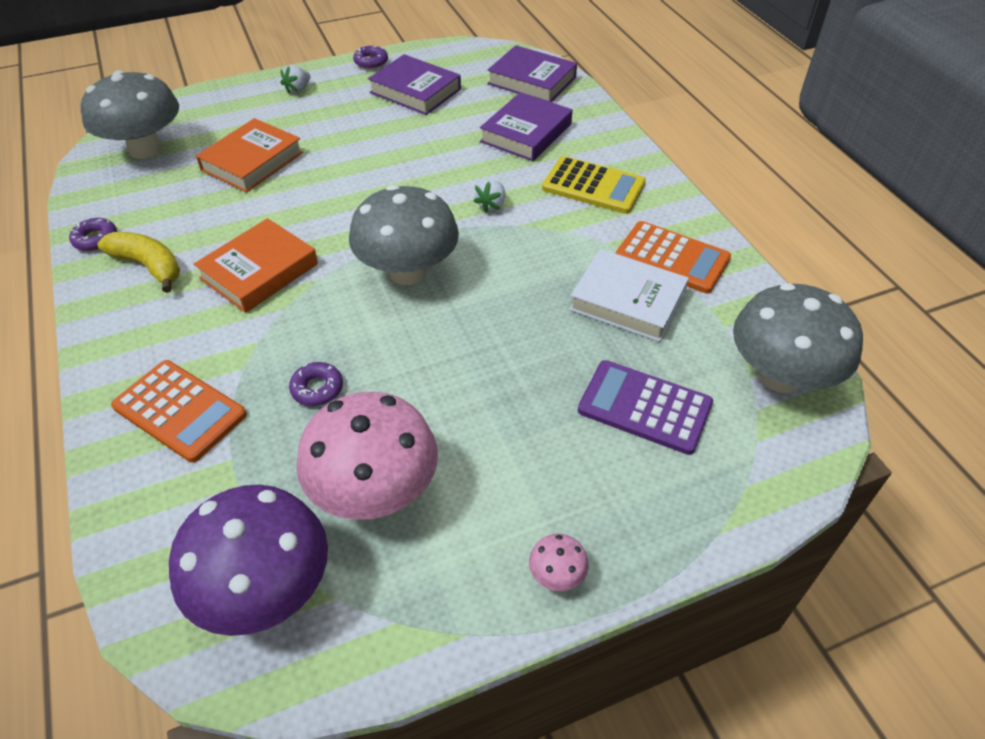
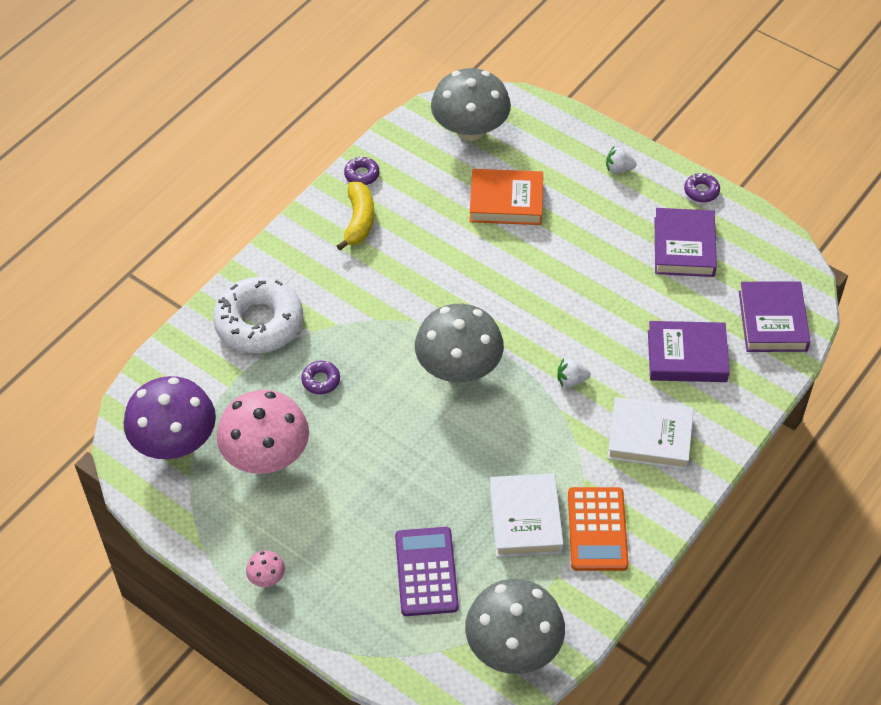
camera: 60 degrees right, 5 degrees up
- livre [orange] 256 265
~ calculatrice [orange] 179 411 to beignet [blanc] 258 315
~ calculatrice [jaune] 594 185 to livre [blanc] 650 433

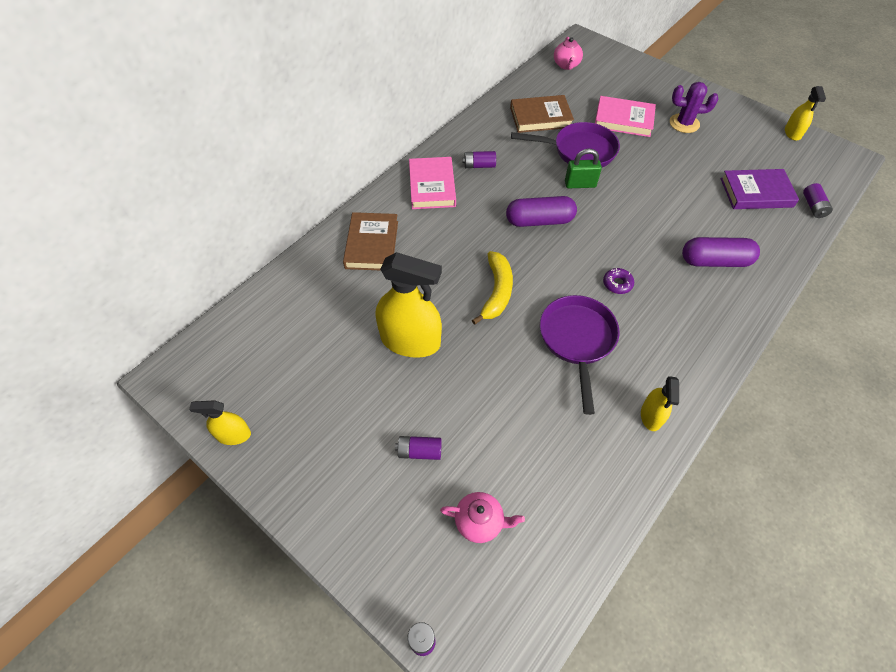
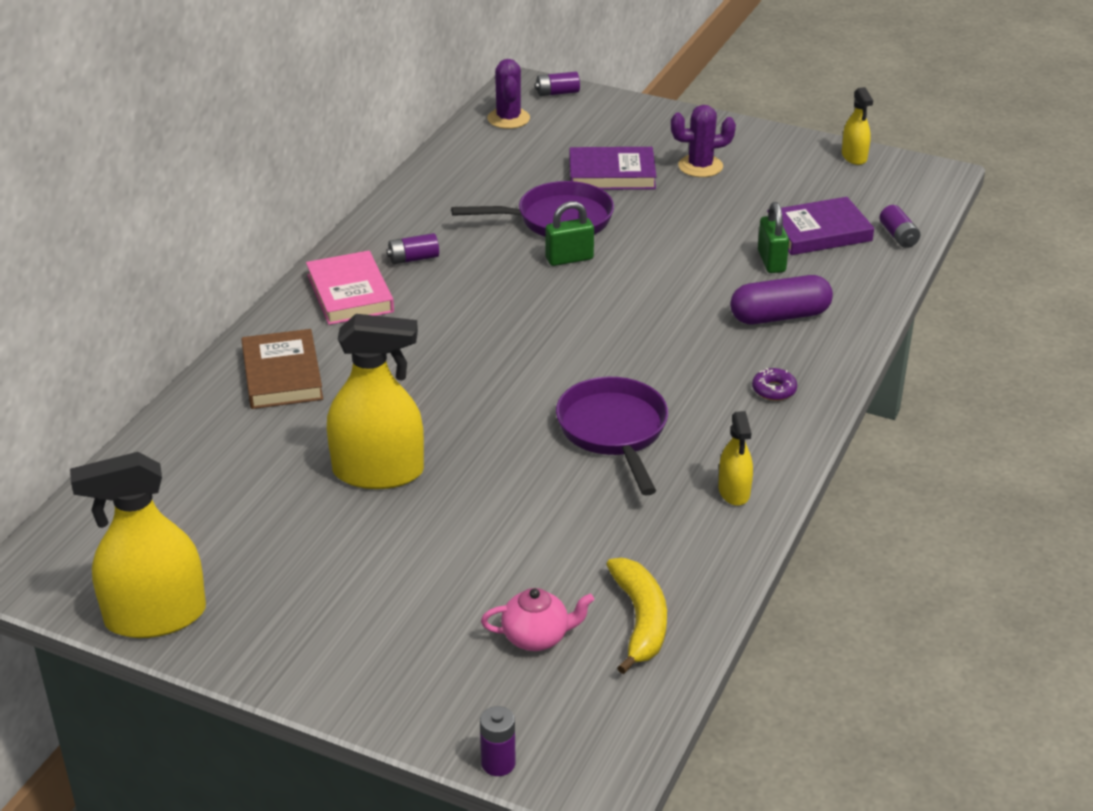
camera: 15 degrees left, 20 degrees down
- gélule [violet] 541 211
- livre [marron] 542 114
+ cadenas [vert] 773 237
~ pile [violet] 418 448 to 557 84
~ banane [jaune] 492 288 to 636 616
~ beignet [violet] 618 281 to 774 384
~ théière [rose] 568 53 to cactus [violet] 508 94
~ livre [rose] 625 116 to livre [violet] 613 168
~ vaporisateur [jaune] 220 422 = 138 545 x1.93

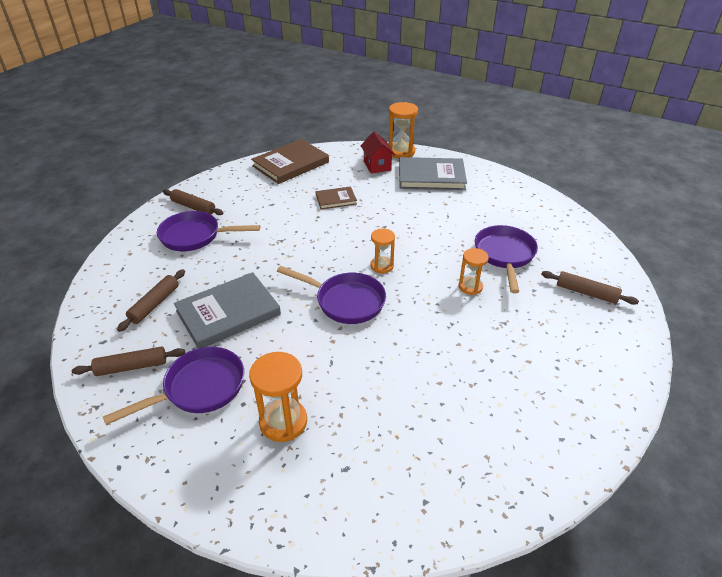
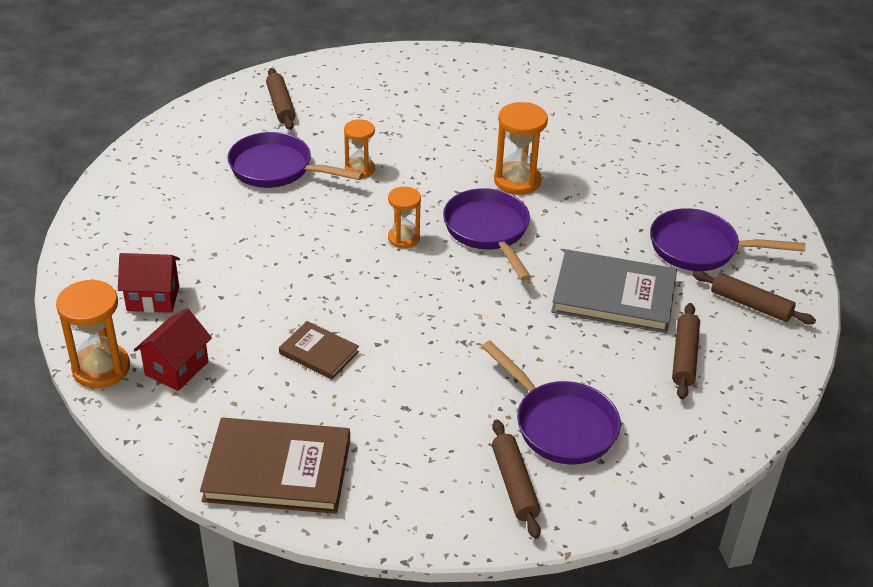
camera: 135 degrees left, 0 degrees up
~ sablier [orange] 278 397 to 521 148
~ livre [gris] 433 173 to maison [rouge] 149 283
~ rouleau à pâtisserie [marron] 151 300 = 686 351 60 degrees counterclockwise
~ poêle [violet] 506 259 = 295 160 60 degrees clockwise

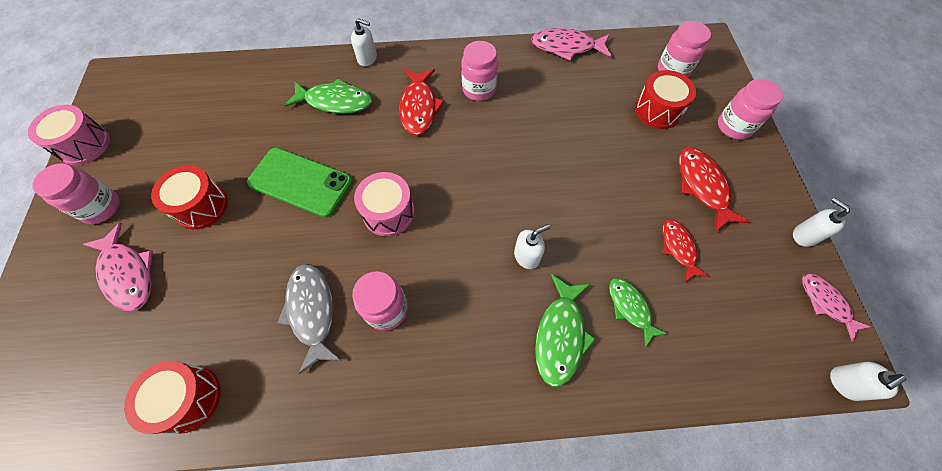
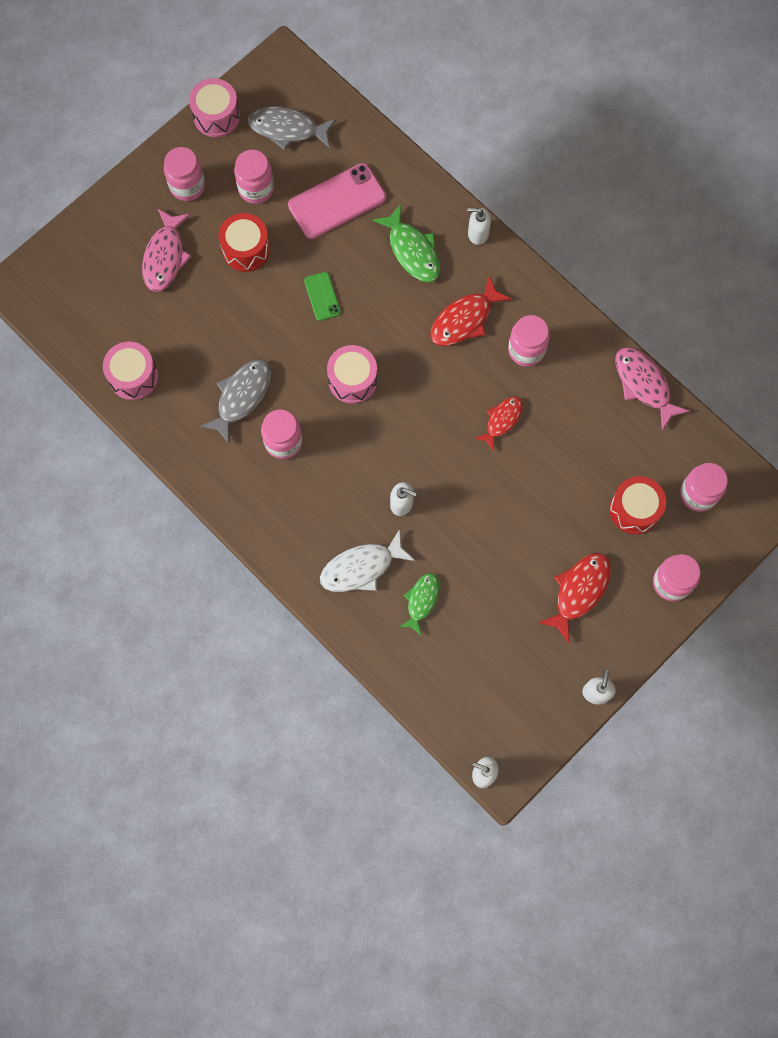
camera: 50 degrees right, 10 degrees up
- poisson [rose] 836 307
+ bocal [rose] 254 177
+ poisson [gris] 291 128
+ téléphone [rose] 337 201
~ poisson [rouge] 685 250 to 499 423
~ tambour [rouge] 172 397 to tambour [rose] 130 371
~ poisson [vert] 565 330 to poisson [blanc] 367 560
~ distributeur de savon [blanc] 364 42 = 479 226 120 degrees clockwise
~ téléphone [vert] 299 183 = 322 296 x0.52

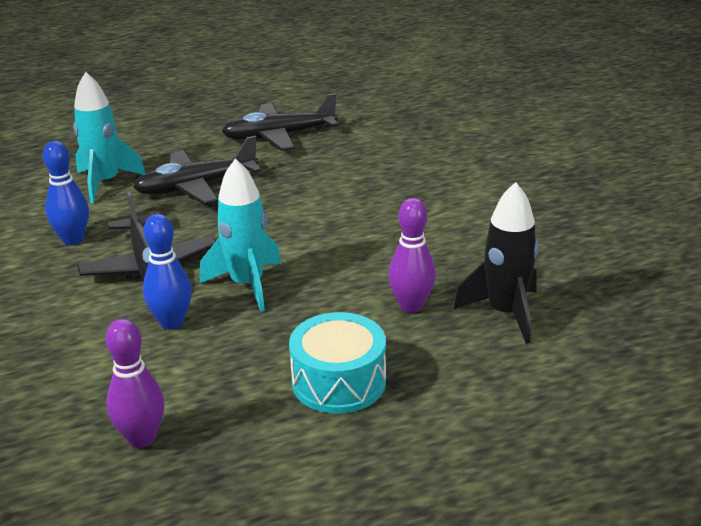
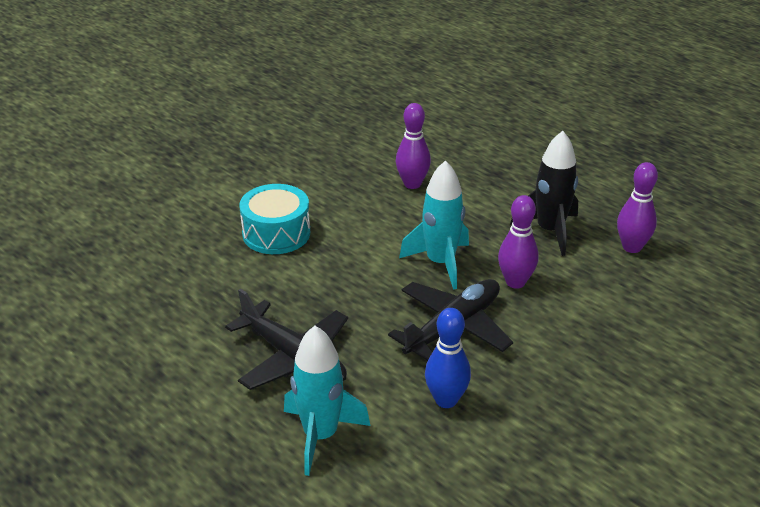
camera: 115 degrees left, 5 degrees up
- avion [noir] 280 122
~ tambour [turquoise] 337 363 to 274 219
~ fusée [noir] 496 263 to 544 193
~ quille [bleu] 167 272 to quille [violet] 518 242

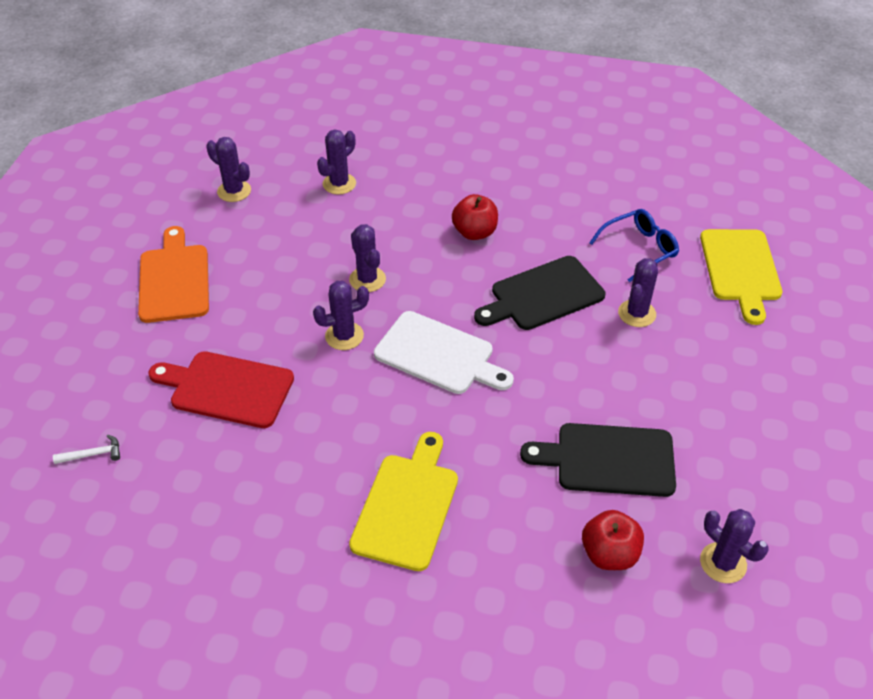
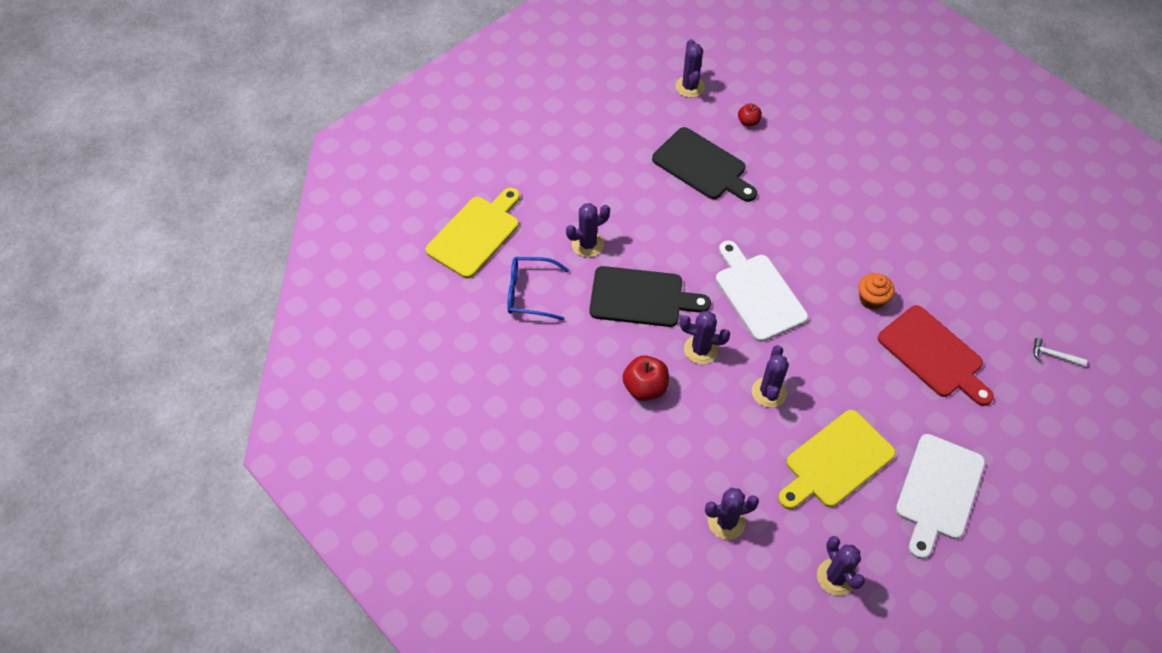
camera: 145 degrees left, 10 degrees up
+ muffin [orange] 876 291
~ cactus [violet] 341 315 to 705 337
~ planche à découper [jaune] 403 501 to 837 459
~ planche à découper [orange] 173 274 to planche à découper [blanc] 940 496
~ pomme [rouge] 613 540 = 750 115 x0.59

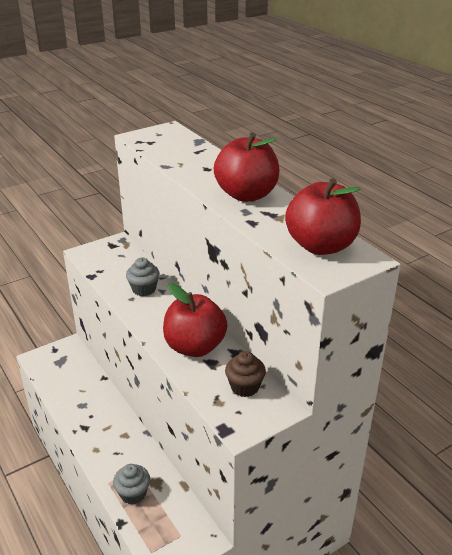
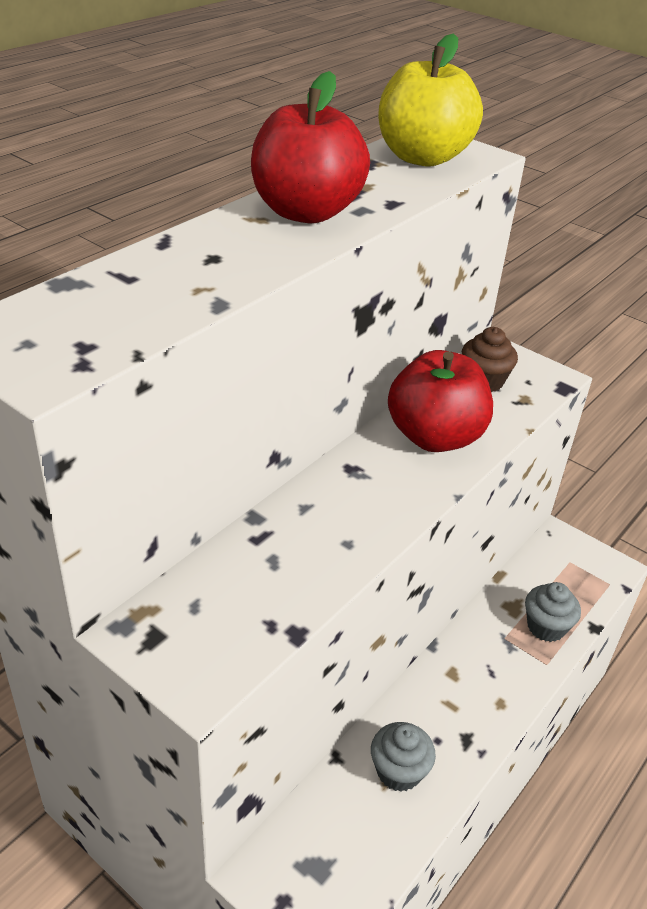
camera: 110 degrees left, 5 degrees up
~ muffin [gris] 143 277 to 403 757
~ pomme [rouge] 323 216 to pomme [jaune] 430 100

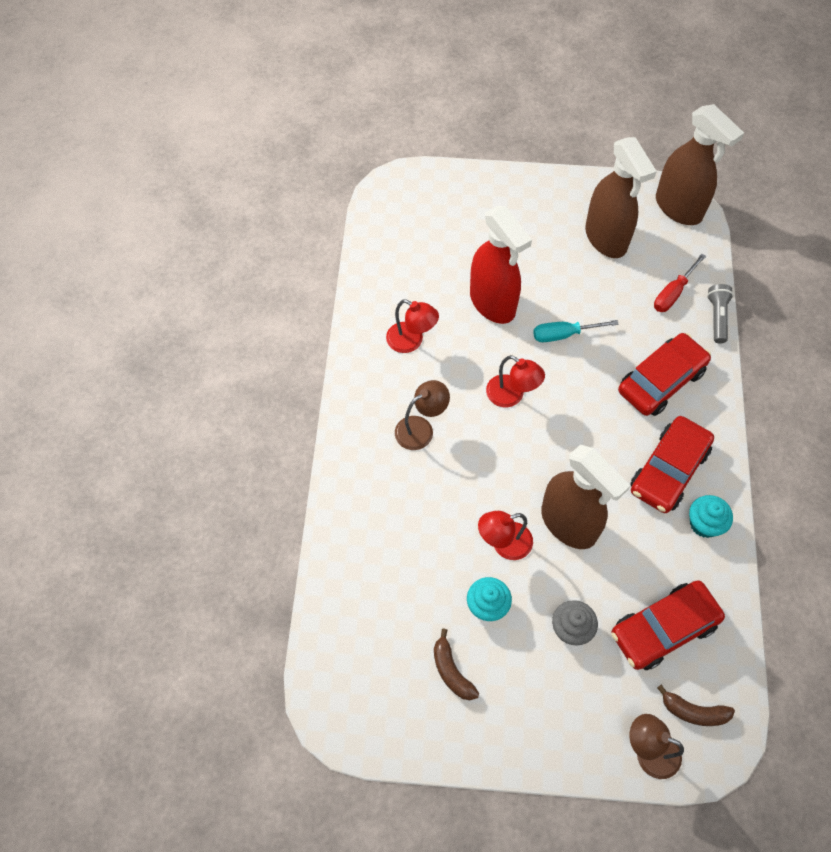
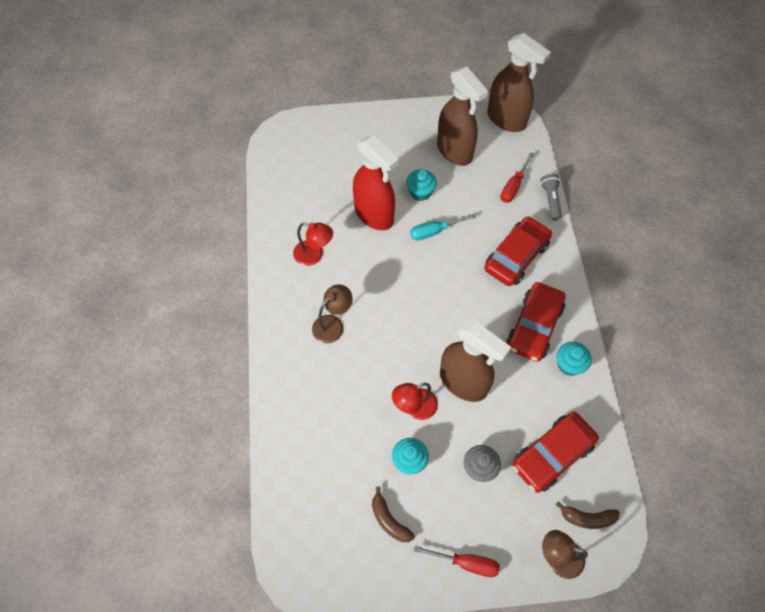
camera: 10 degrees left, 0 degrees up
- lampe [rouge] 515 381
+ muffin [turquoise] 421 185
+ tournevis [rouge] 457 561

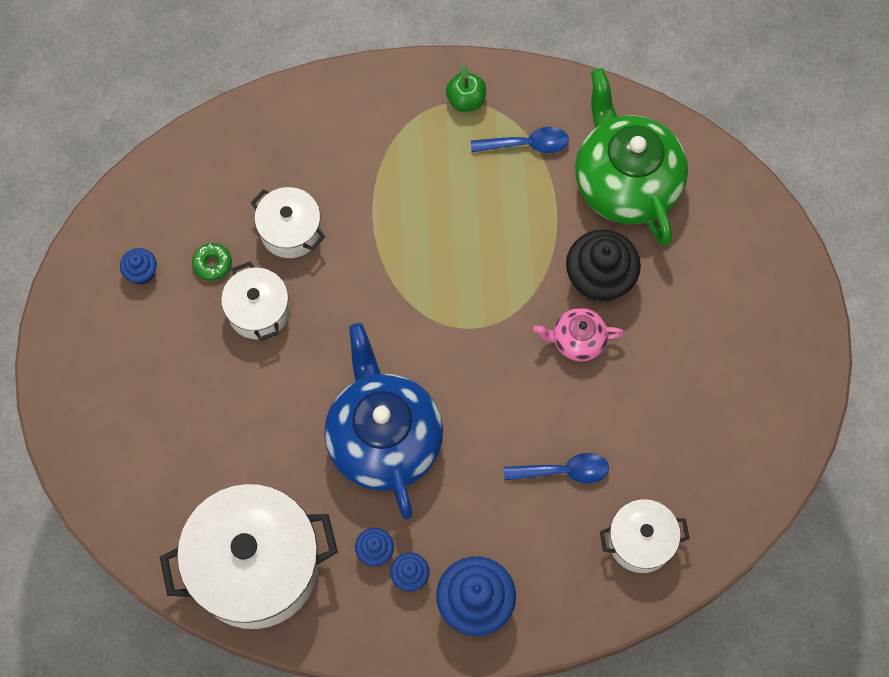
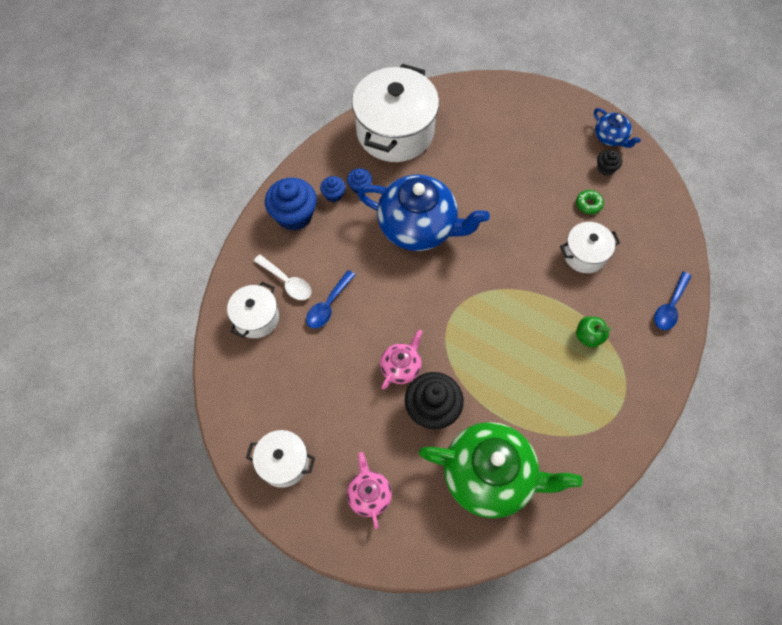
camera: 125 degrees right, 5 degrees down
+ cuillère [blanc] 282 277
+ théière [rose] 369 490
+ théière [bleu] 617 128
~ marmite [blanc] 255 301 to 280 459
~ pomme [vert] 466 88 to 593 332
~ cuillère [bleu] 520 140 to 672 301
~ muffin [bleu] 138 266 to muffin [noir] 609 163

